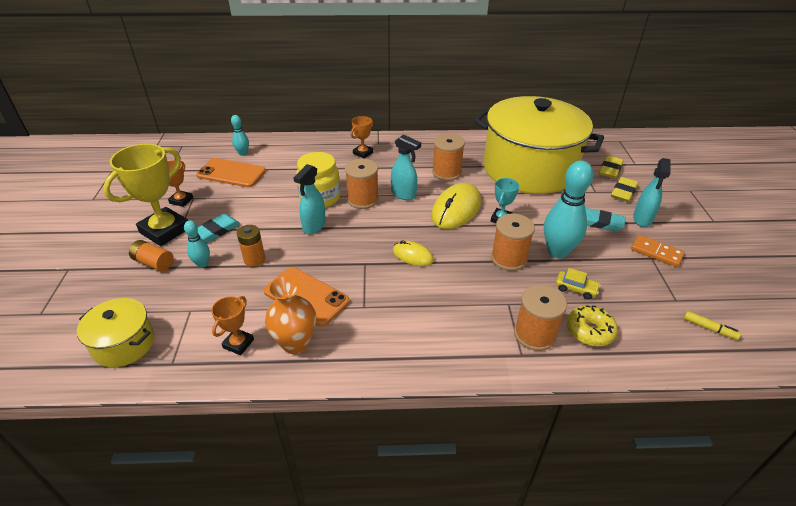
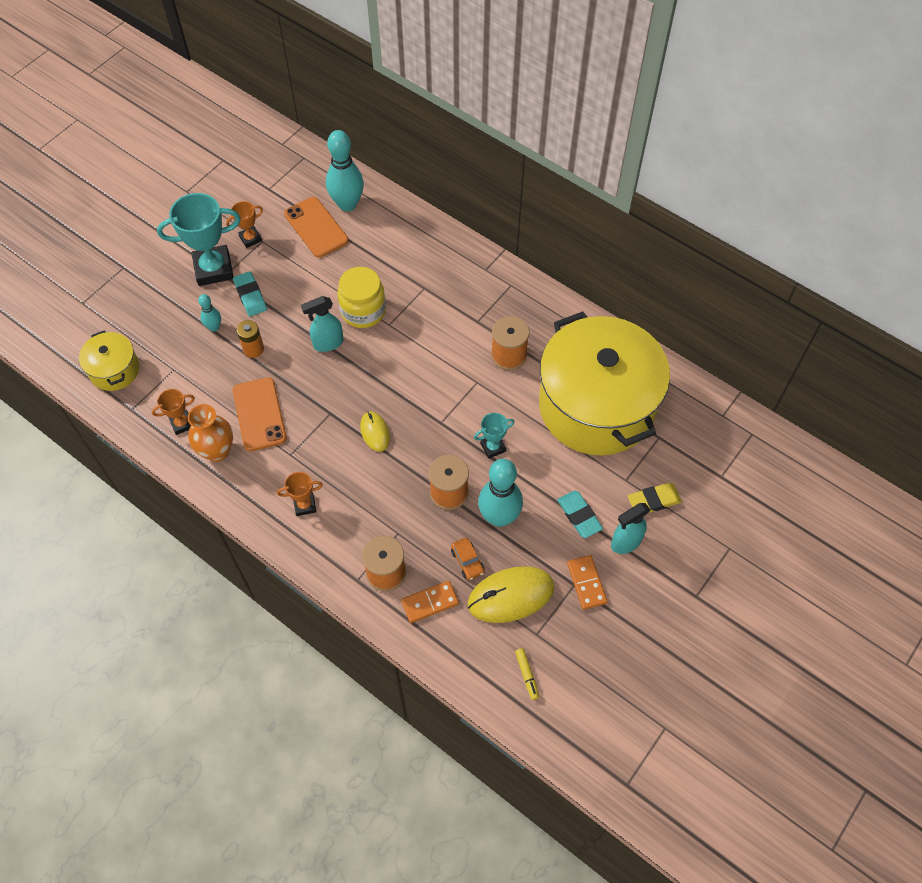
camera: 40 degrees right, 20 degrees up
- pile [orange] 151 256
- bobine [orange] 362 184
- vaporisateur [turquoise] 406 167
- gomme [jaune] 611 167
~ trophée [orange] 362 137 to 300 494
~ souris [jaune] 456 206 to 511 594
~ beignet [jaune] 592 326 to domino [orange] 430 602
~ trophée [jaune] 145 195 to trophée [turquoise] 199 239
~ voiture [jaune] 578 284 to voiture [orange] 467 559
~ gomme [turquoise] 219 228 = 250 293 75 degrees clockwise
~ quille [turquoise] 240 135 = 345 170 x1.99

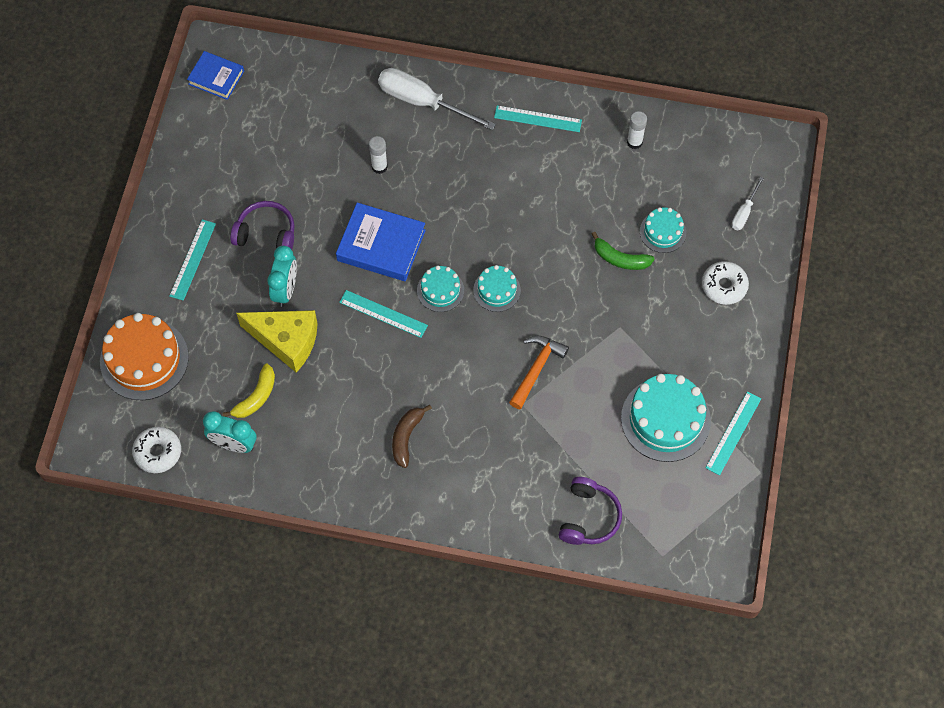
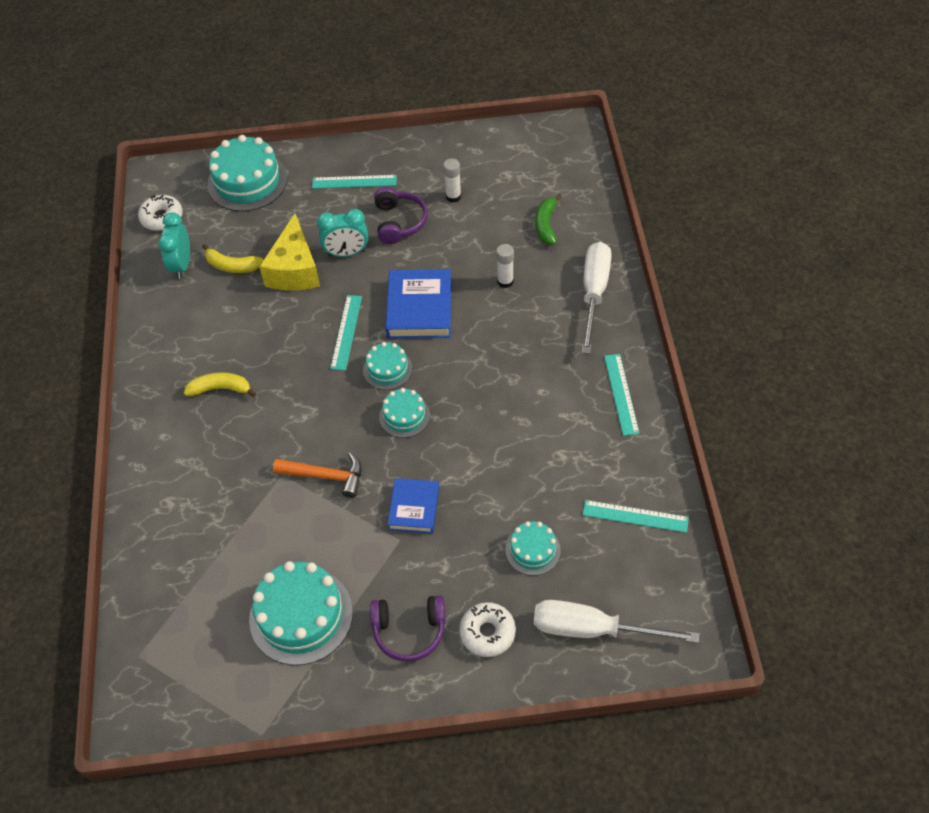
camera: 75 degrees right, 10 degrees down
~ livre [bleu] 215 75 to 413 505
~ casque audio [violet] 590 511 to 408 628
~ banane [vert] 623 251 to 548 219
~ bâton de colle [blanc] 637 130 to 452 180
~ règle [turquoise] 733 433 to 636 516
~ gâteau [orange] 144 356 to gâteau [turquoise] 247 173
~ banane [marron] 412 436 to banane [jaune] 220 384
~ tournevis [blanc] 748 203 = 616 621 x2.02

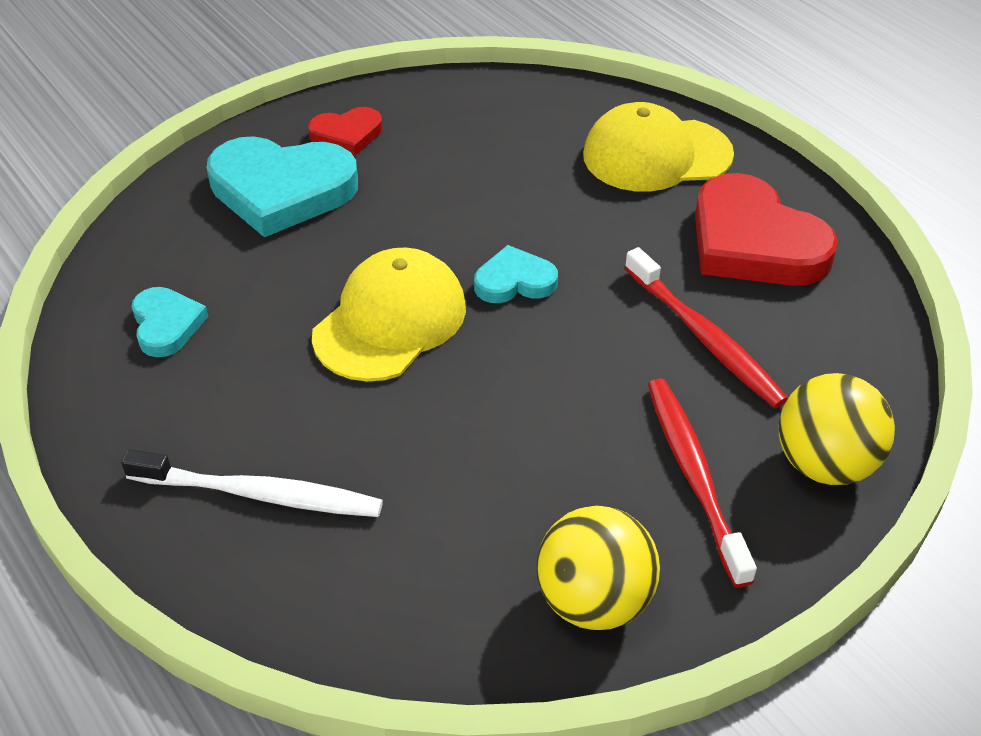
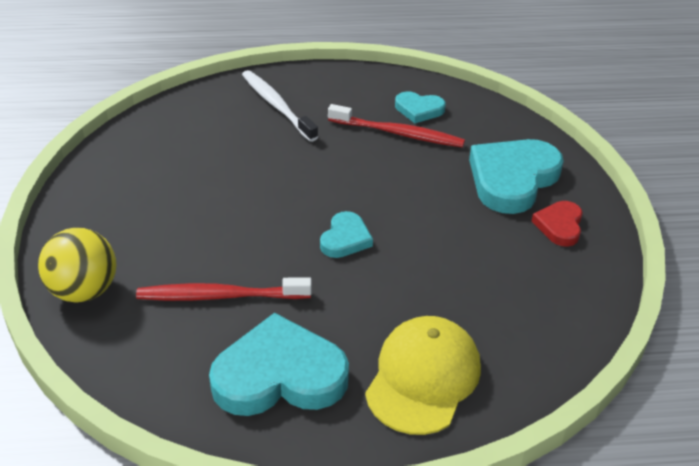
camera: 120 degrees right, 5 degrees down
- casquette [jaune] 389 314
- balle [jaune] 598 567
~ brosse à dents [rouge] 702 483 to 396 126
~ cœur [rouge] 766 229 to cœur [turquoise] 279 364
~ brosse à dents [blanc] 252 483 = 280 106 105 degrees clockwise

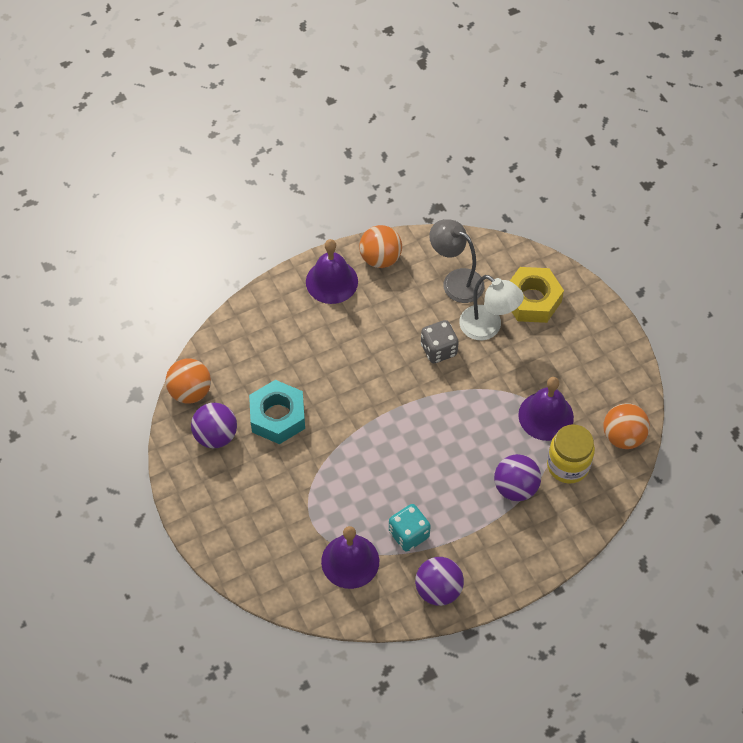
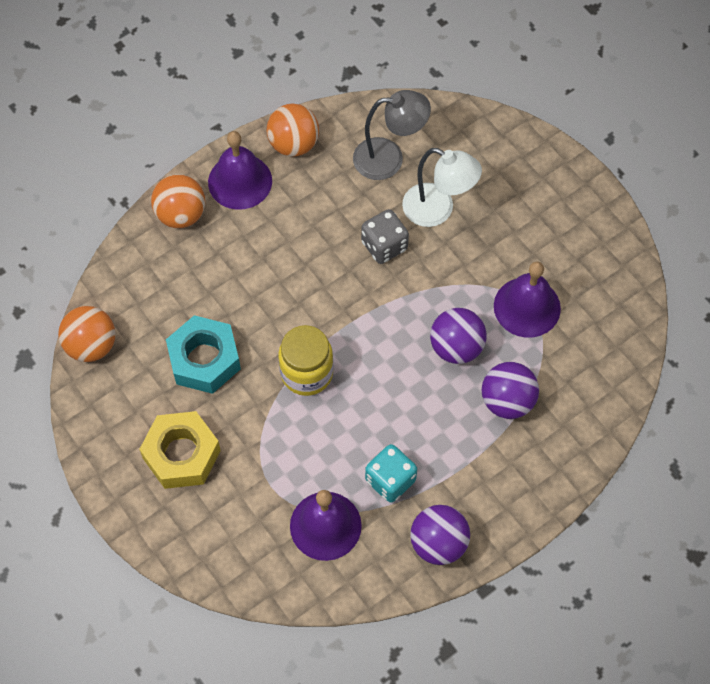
camera: 10 degrees left, 5 degrees up
~ balle [violet] 214 425 to 458 336
~ écrou [jaune] 537 295 to 180 450
~ bocal [jaune] 571 454 to 306 360
~ balle [orange] 626 426 to 178 201
~ lampe [gris] 457 261 = 392 135 150 degrees clockwise

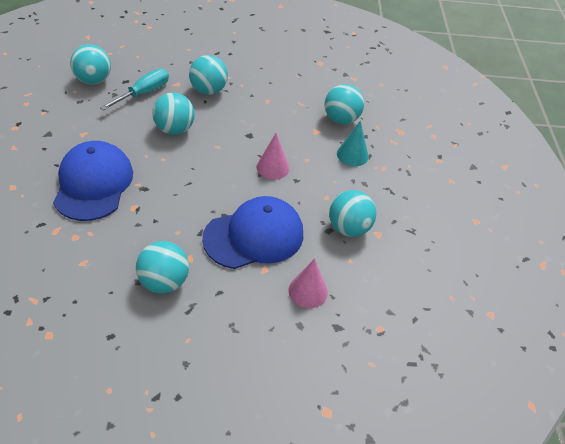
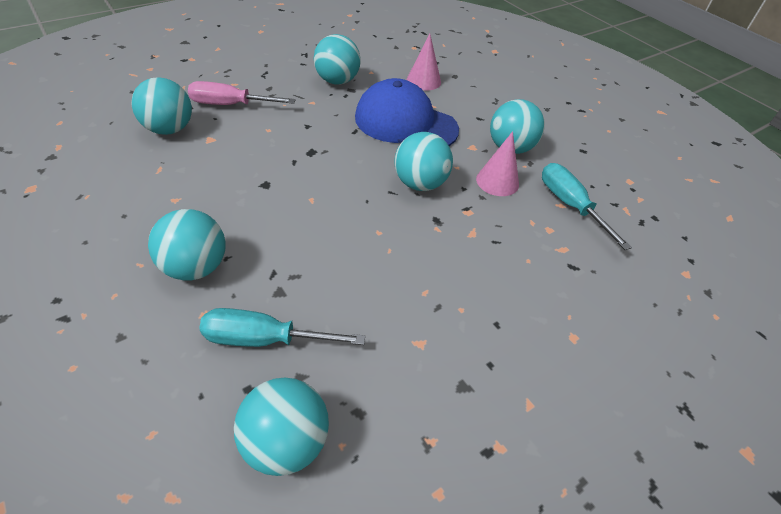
camera: 125 degrees left, 0 degrees up
- casquette [bleu] 93 181
+ tournevis [turquoise] 587 206
~ balle [turquoise] 173 114 to 423 161
~ cône [rose] 273 156 to 497 163
~ cône [turquoise] 353 143 to tournevis [rose] 242 93

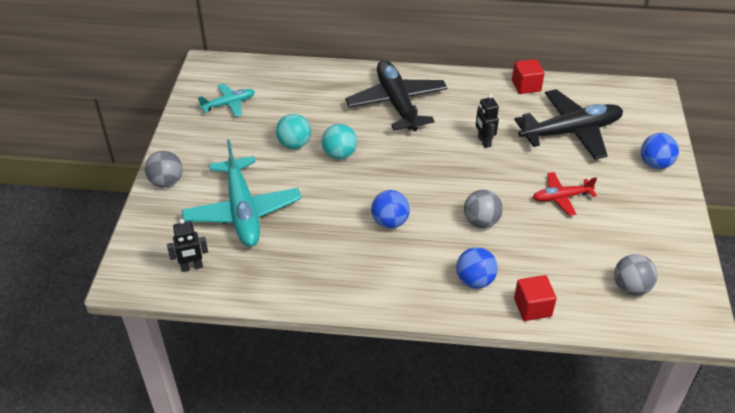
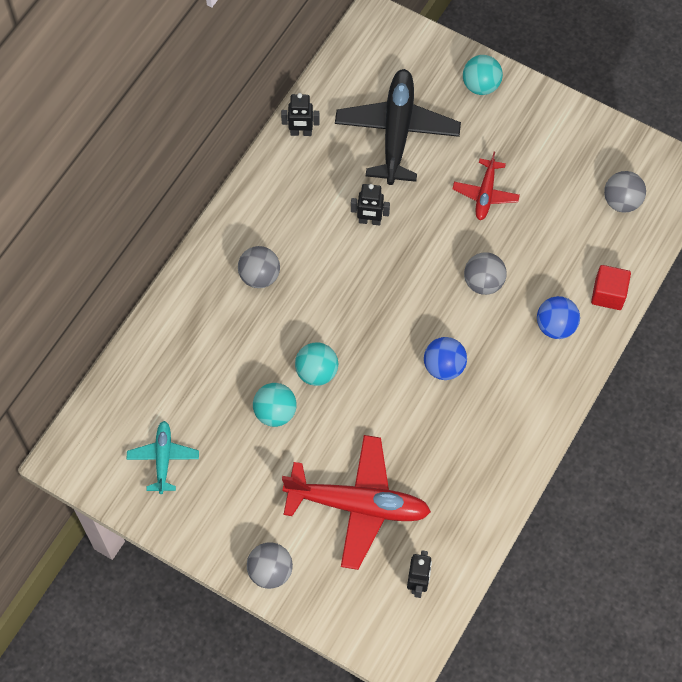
camera: 65 degrees left, 20 degrees up
~ avion [noir] 396 95 to balle [gris] 259 267
~ cube [rouge] 528 76 to robot [noir] 300 114
~ avion [turquoise] 241 193 to avion [rouge] 356 502
~ balle [bleu] 660 151 to balle [turquoise] 483 75

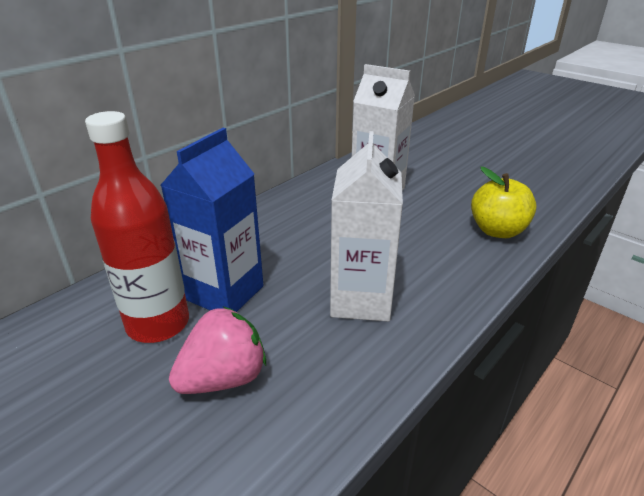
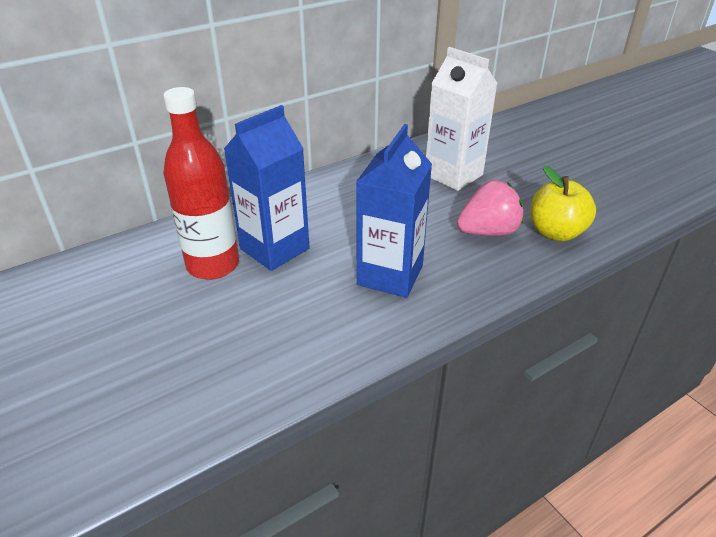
camera: 15 degrees right, 5 degrees up
~ fraise [rose] 217 350 to 490 208
~ brique de lait [blanc] 366 226 to brique de lait [bleu] 394 211

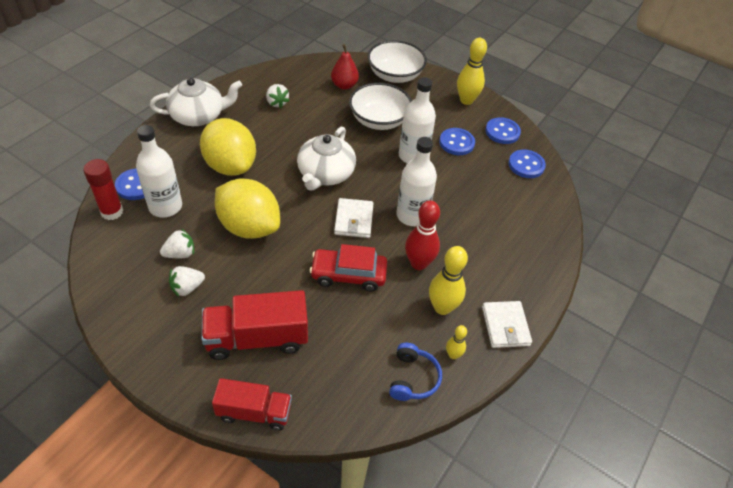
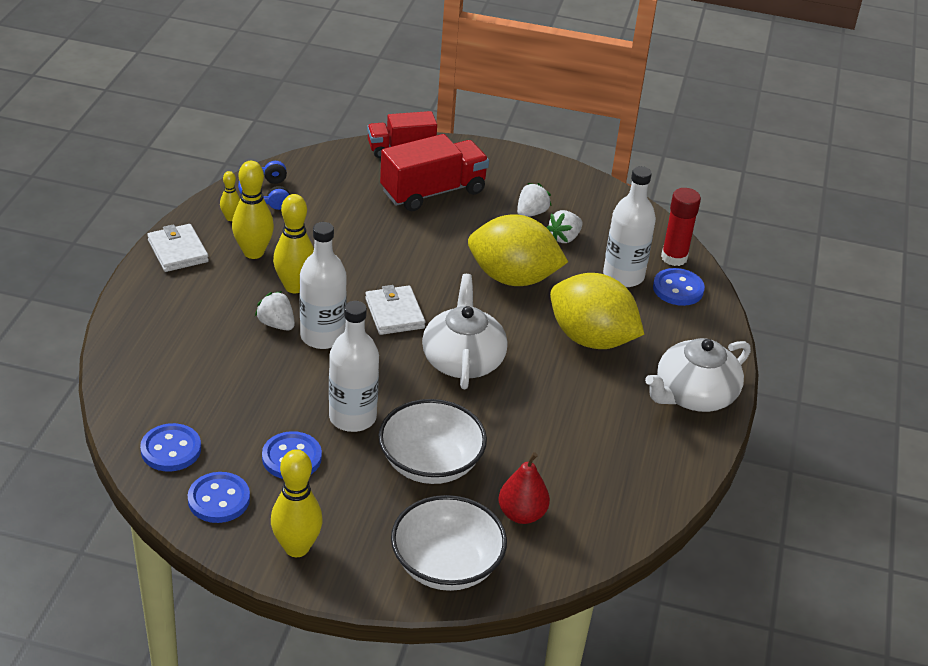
camera: 160 degrees right, 10 degrees down
- voiture [rouge] 348 267
~ fraise [blanc] 278 96 to 275 311
~ quille [rouge] 422 235 to quille [jaune] 293 243

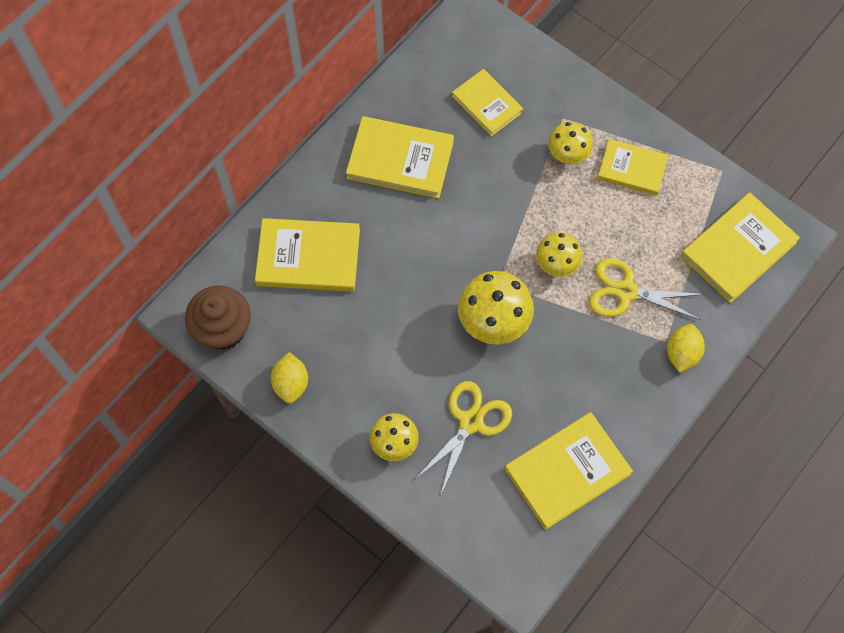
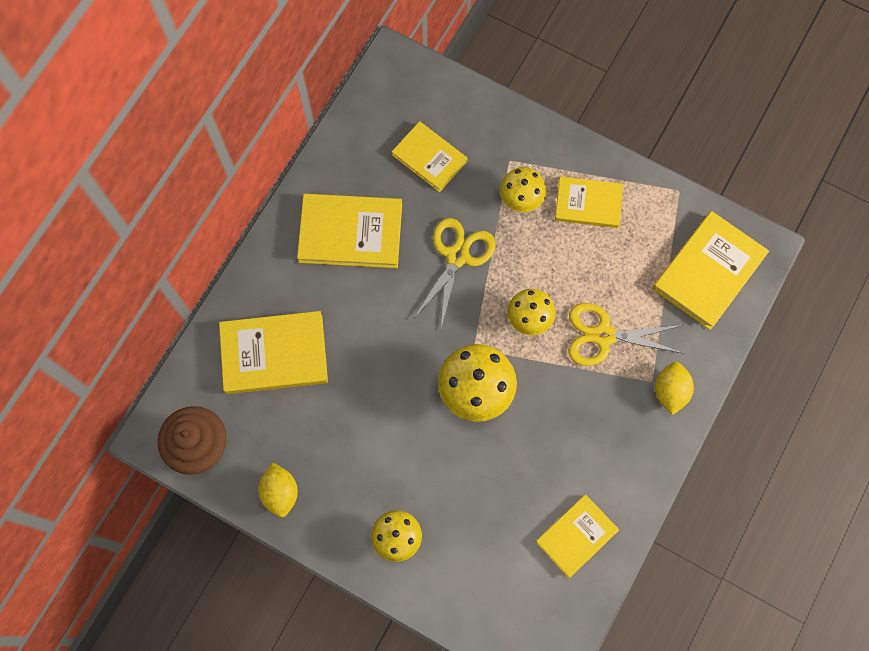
camera: 10 degrees left, 5 degrees up
~ ciseaux [jaune] 464 437 to 455 273
~ livre [jaune] 569 471 = 577 536 x0.65

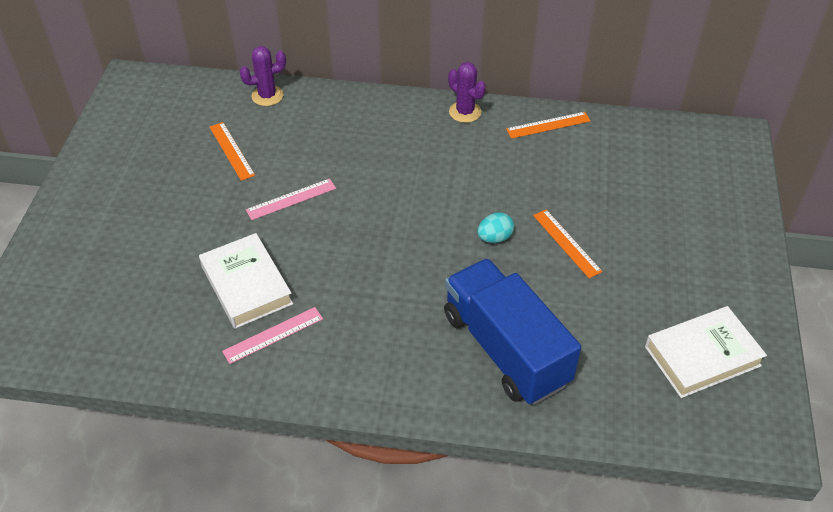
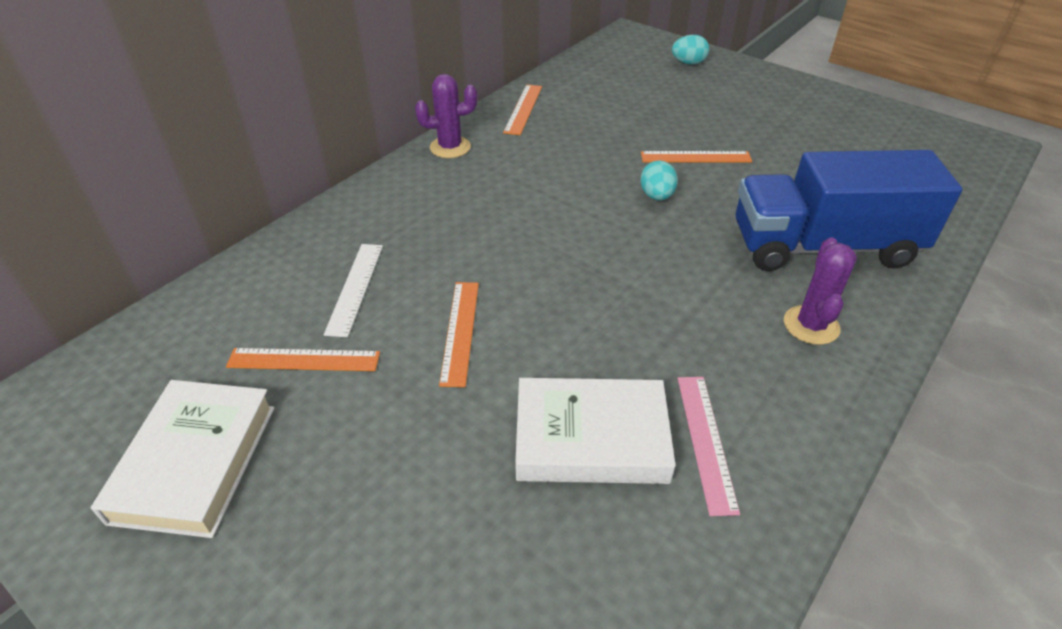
camera: 60 degrees left, 5 degrees down
+ règle [blanc] 353 290
+ œuf [turquoise] 690 49
~ cactus [violet] 262 76 to 820 291
~ livre [blanc] 706 352 to 183 459
~ règle [rose] 291 199 to règle [orange] 459 334

